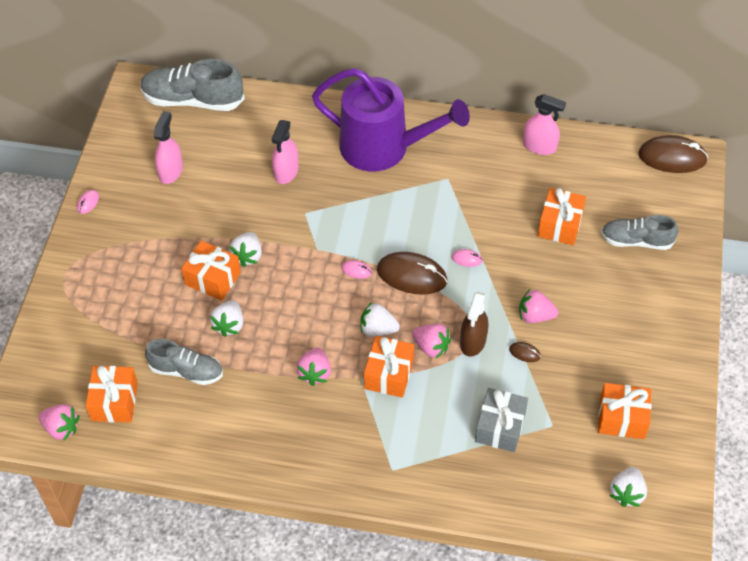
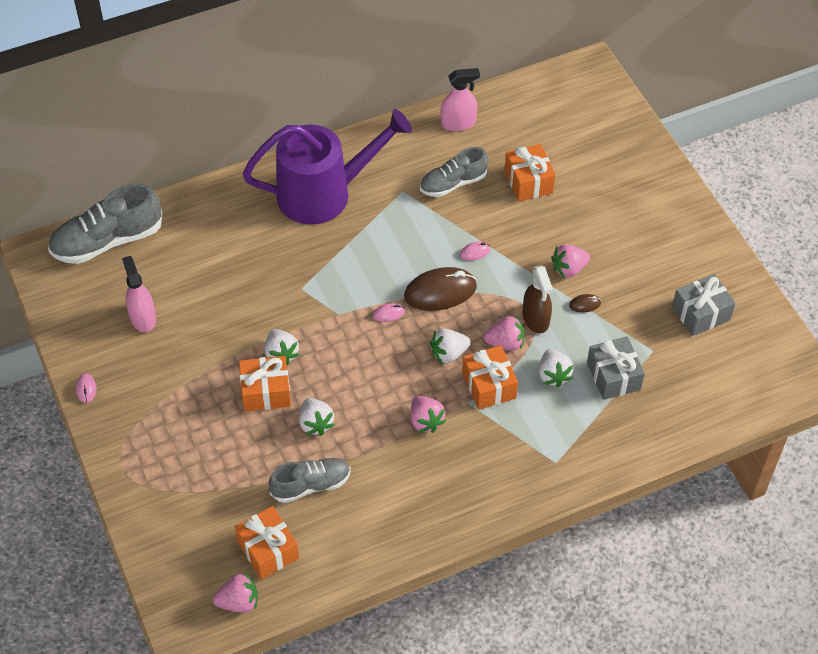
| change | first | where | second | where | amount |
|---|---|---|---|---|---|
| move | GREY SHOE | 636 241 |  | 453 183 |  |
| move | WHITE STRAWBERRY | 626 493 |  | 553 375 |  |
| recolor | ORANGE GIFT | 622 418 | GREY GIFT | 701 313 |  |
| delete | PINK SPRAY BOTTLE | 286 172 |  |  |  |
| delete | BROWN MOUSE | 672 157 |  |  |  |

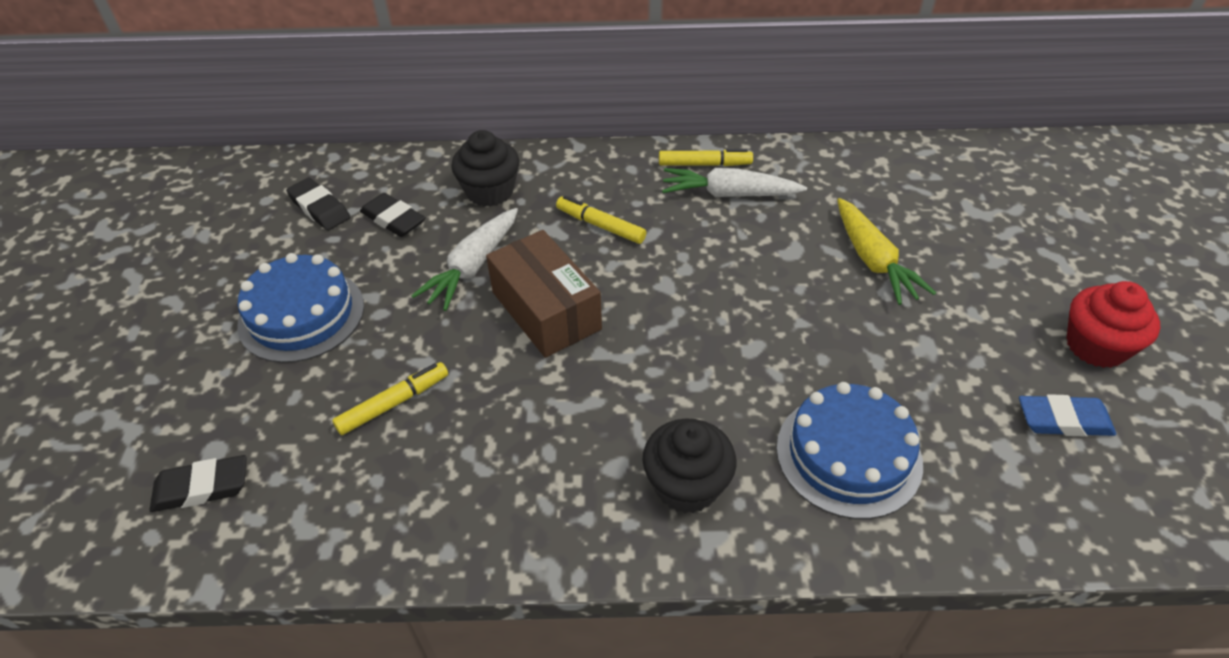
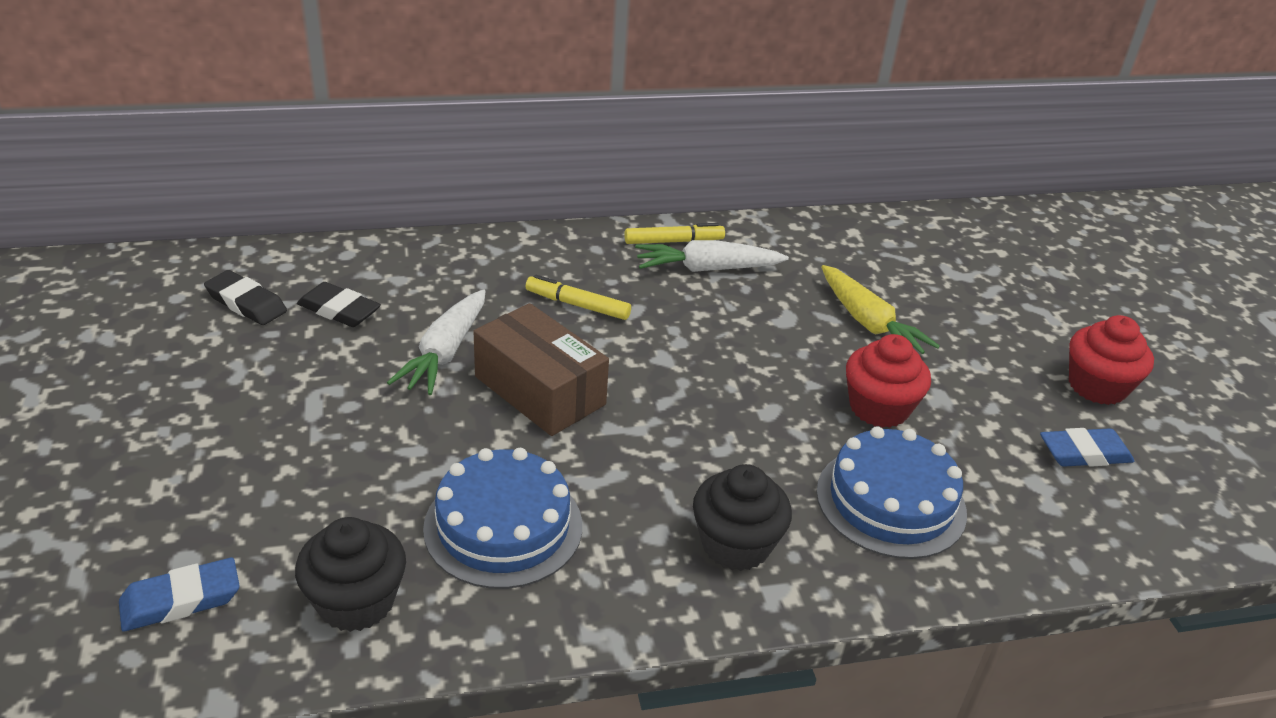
| change | first | where | second | where | amount |
|---|---|---|---|---|---|
| recolor | BLACK ERASER | 202 487 | BLUE ERASER | 181 600 |  |
| move | BLACK CUPCAKE | 490 191 |  | 356 601 |  |
| move | BLUE CAKE | 301 315 |  | 503 526 |  |
| insert |  |  | RED CUPCAKE | 879 408 |  |
| delete | YELLOW MARKER | 393 403 |  |  |  |

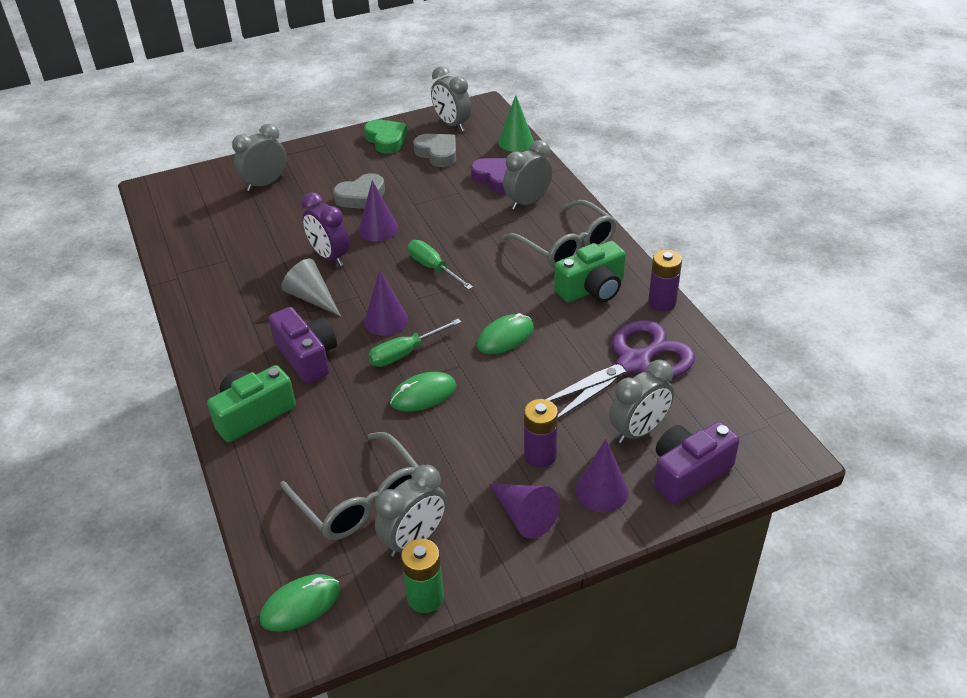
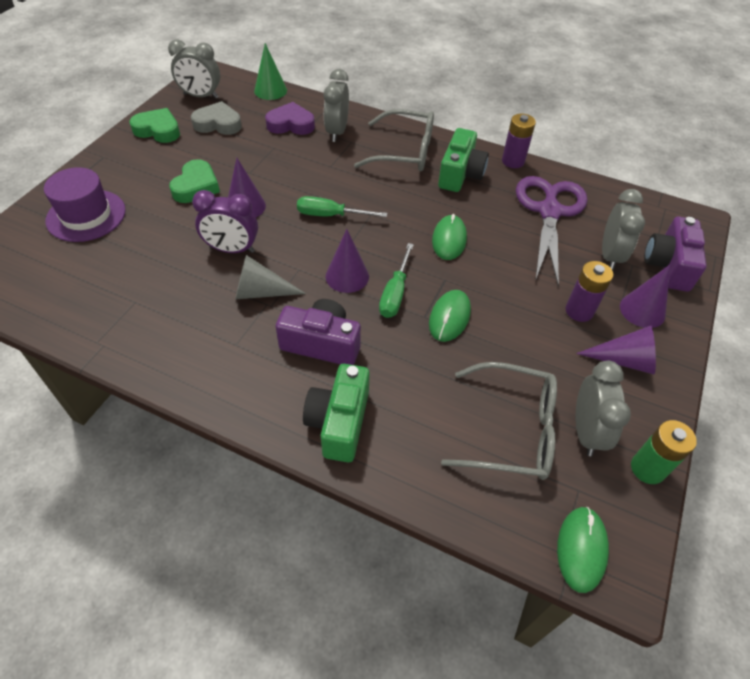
| change | first | where | second | where | amount |
|---|---|---|---|---|---|
| replace | GREY CLOCK | 265 184 | PURPLE HAT | 86 215 |  |
| recolor | GREY HEART | 361 197 | GREEN HEART | 196 186 |  |

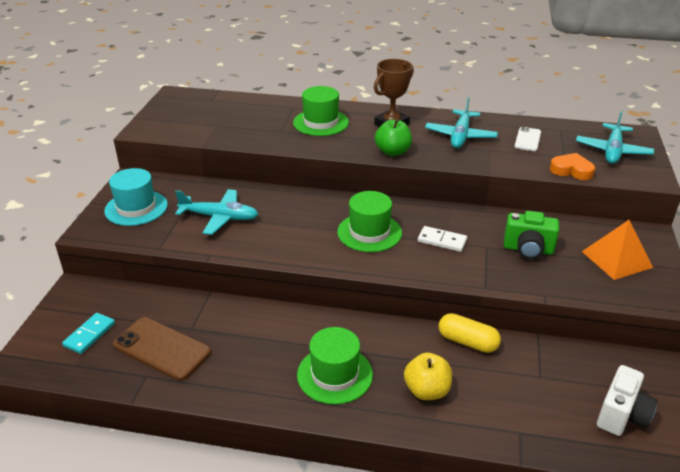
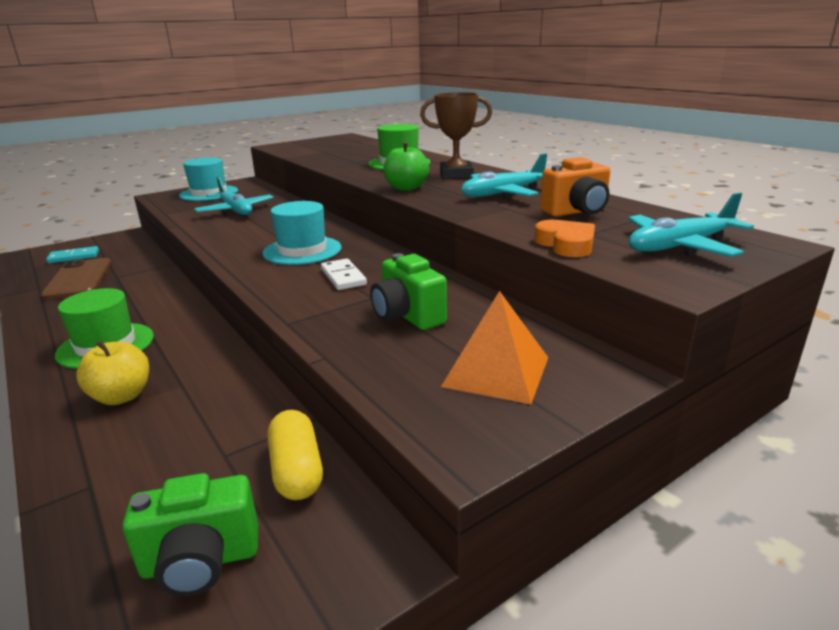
| change | first | where | second | where | amount |
|---|---|---|---|---|---|
| recolor | WHITE CAMERA | 622 415 | GREEN CAMERA | 201 562 |  |
| recolor | GREEN HAT | 369 232 | TURQUOISE HAT | 302 250 |  |
| move | YELLOW CAPSULE | 467 342 |  | 296 470 |  |
| replace | WHITE PHONE | 527 139 | ORANGE CAMERA | 577 212 |  |

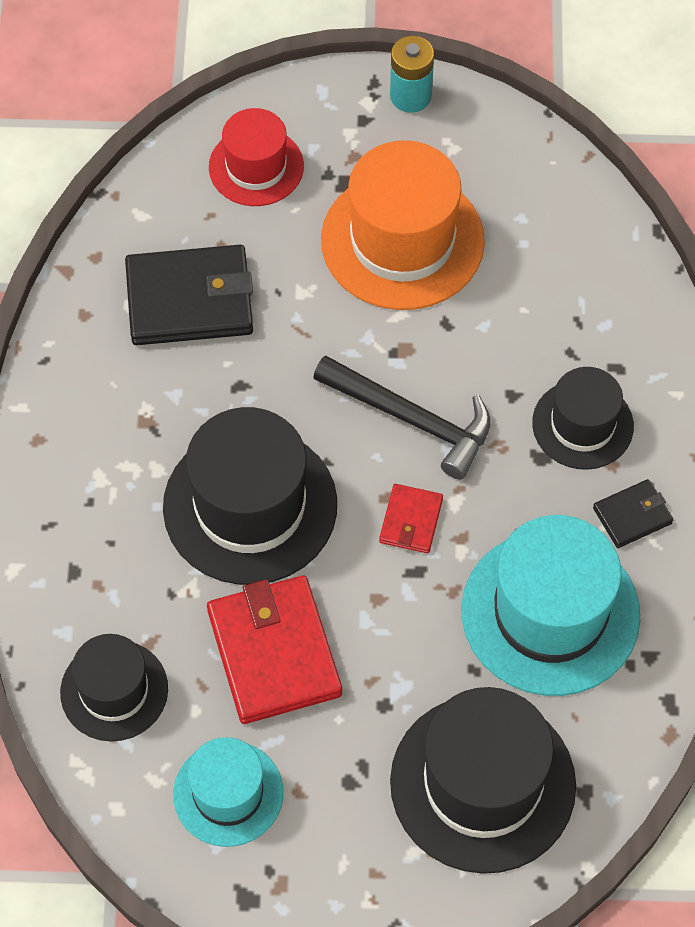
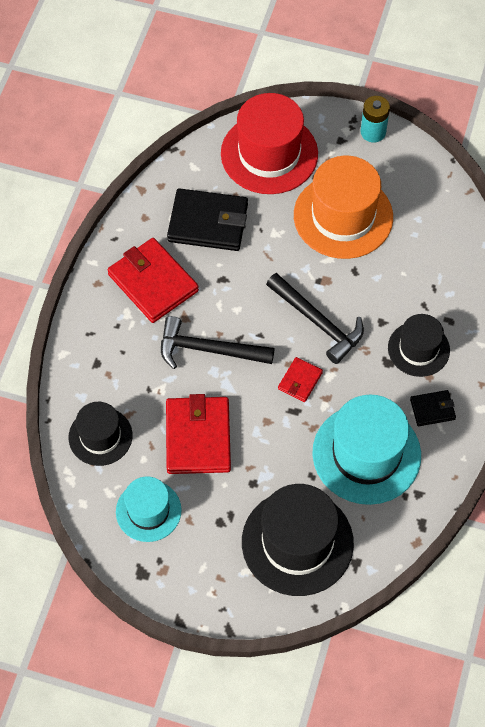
| change | first | where | second | where | amount |
|---|---|---|---|---|---|
| insert |  |  | RED WALLET | 153 283 |  |
| replace | BLACK HAT | 250 506 | BLACK HAMMER | 208 350 |  |
| resize | RED HAT | 256 167 |  | 269 154 | x1.69 |

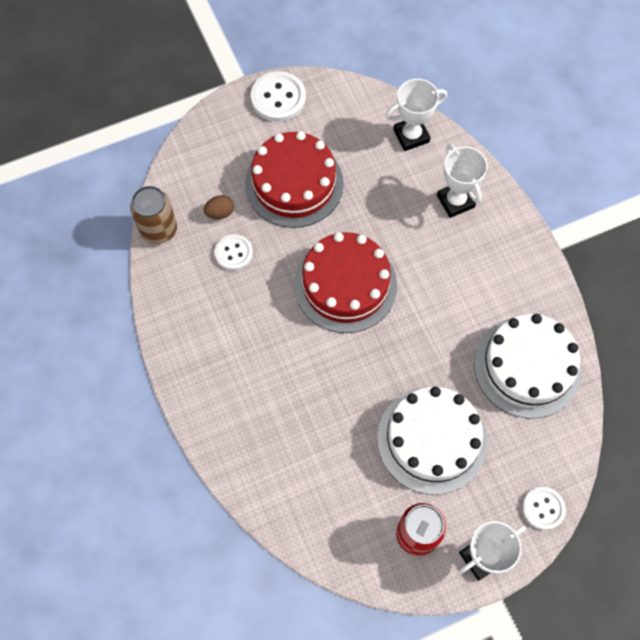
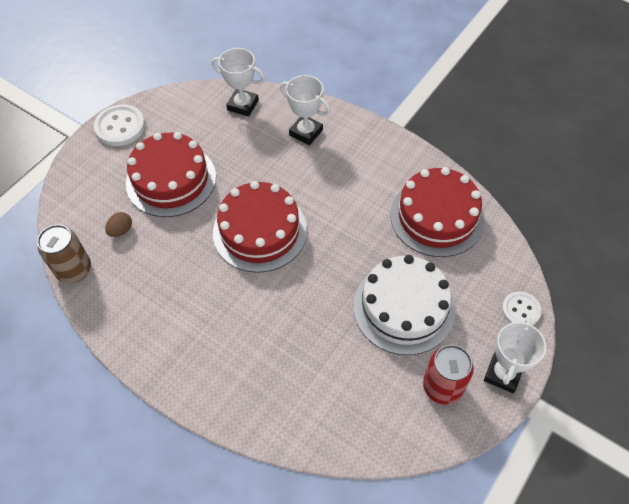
| change | first | where | second | where | amount |
|---|---|---|---|---|---|
| rotate | WHITE TROPHY | 411 136 |  | 243 105 | 75 degrees clockwise |
| recolor | WHITE CAKE | 527 366 | RED CAKE | 437 217 |  |
| delete | WHITE BUTTON | 234 253 |  |  |  |

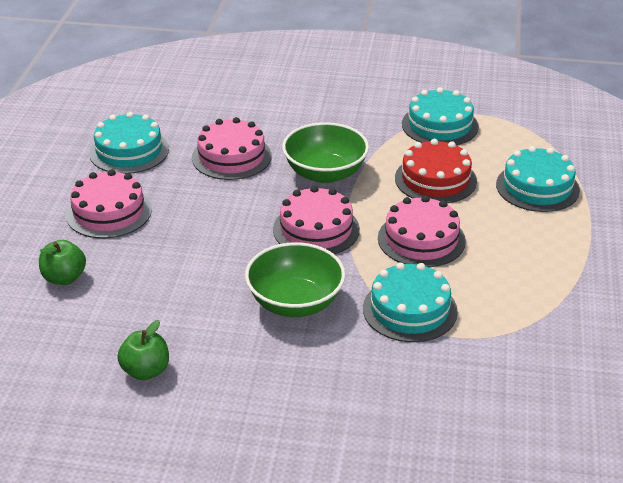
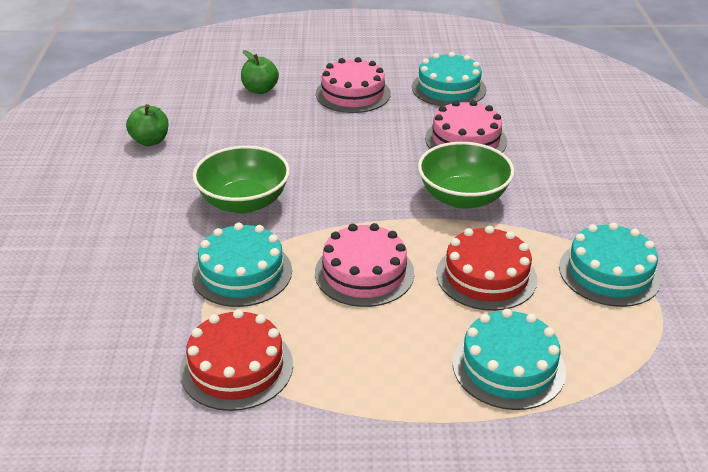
| change | first | where | second | where | amount |
|---|---|---|---|---|---|
| insert |  |  | RED CAKE | 236 367 |  |
| delete | PINK CAKE | 316 229 |  |  |  |

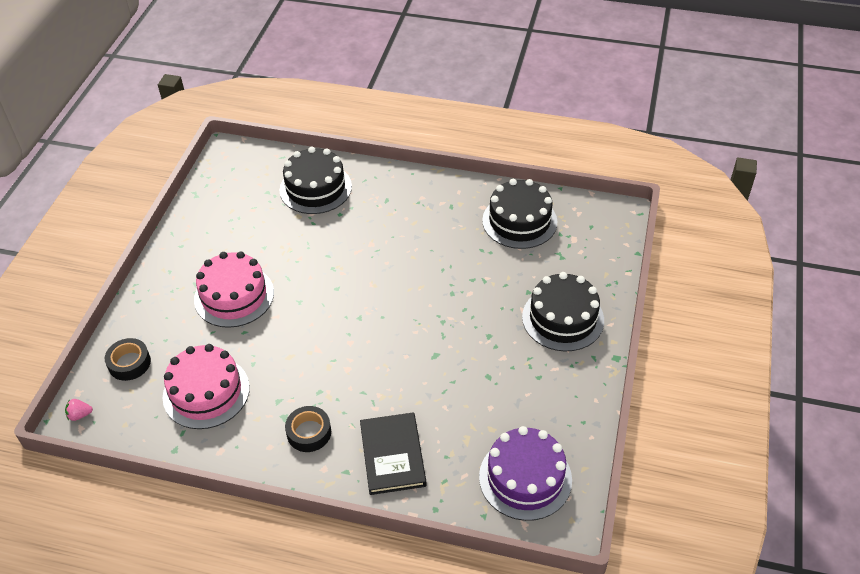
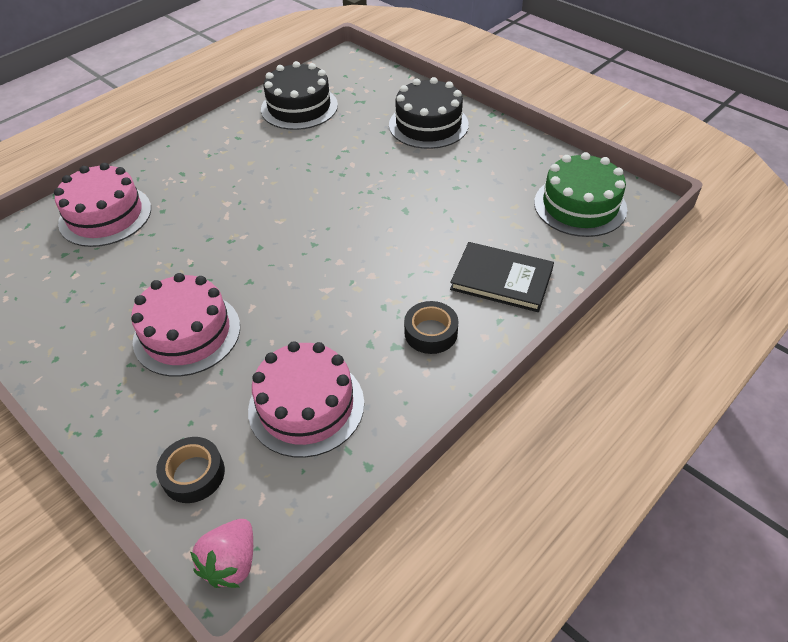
| change | first | where | second | where | amount |
|---|---|---|---|---|---|
| recolor | BLACK CAKE | 315 188 | PINK CAKE | 105 215 |  |
| resize | PINK STRAWBERRY | 80 415 |  | 231 563 | x1.75 |
| recolor | PURPLE CAKE | 525 478 | GREEN CAKE | 580 206 |  |

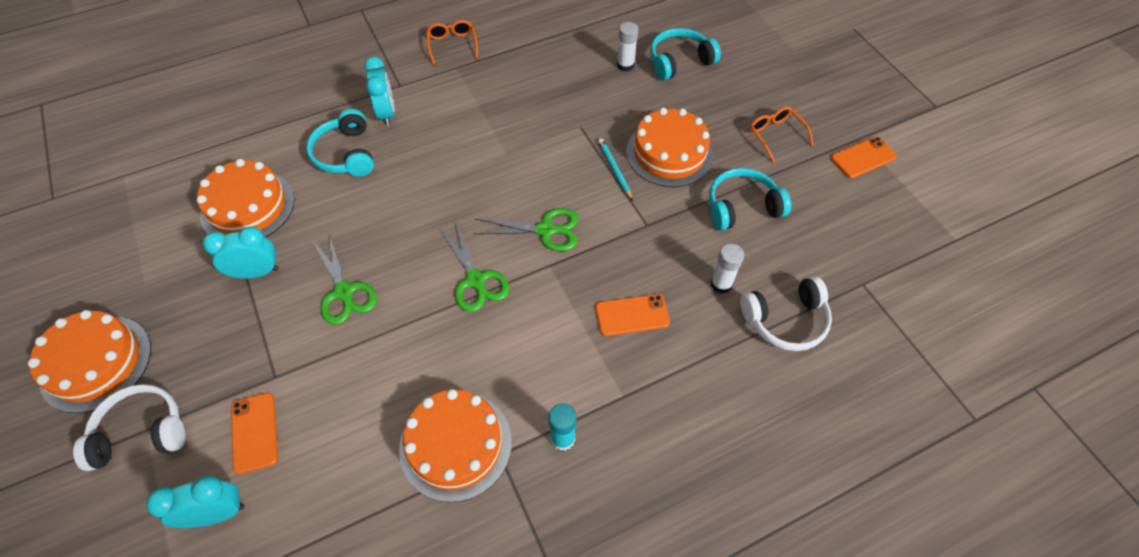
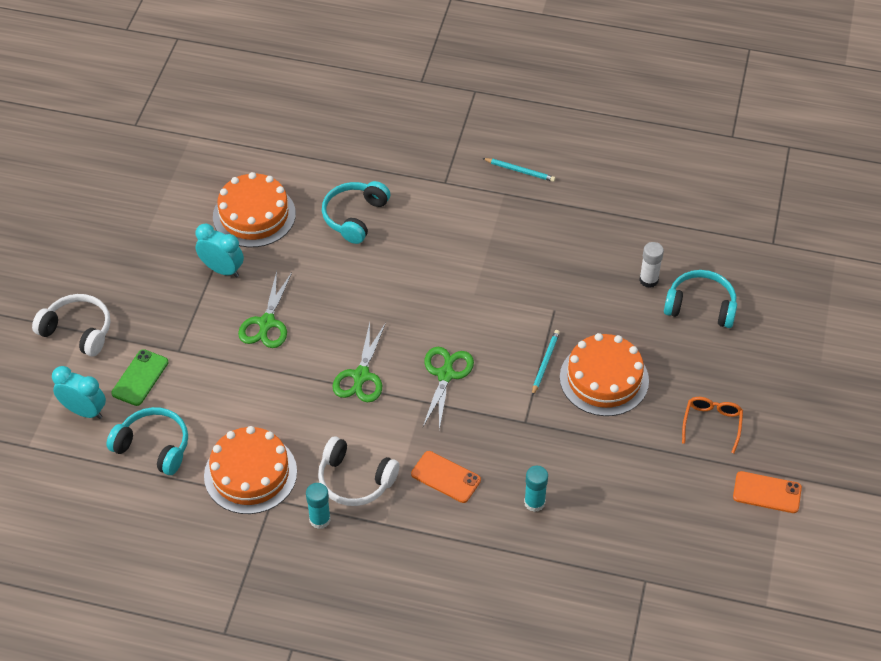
| change | first | where | second | where | amount |
|---|---|---|---|---|---|
| move | TURQUOISE HEADPHONES | 742 207 |  | 154 446 |  |
| recolor | ORANGE PHONE | 254 432 | GREEN PHONE | 140 378 |  |
| move | WHITE HEADPHONES | 786 320 |  | 355 480 |  |
| rotate | GREEN SCISSORS | 546 230 |  | 445 374 | 120 degrees counterclockwise |
| replace | ORANGE GLASSES | 452 45 | TURQUOISE PENCIL | 520 171 |  |
| recolor | WHITE GLUE STICK | 721 284 | TURQUOISE GLUE STICK | 534 502 |  |
| delete | ORANGE CAKE | 96 363 |  |  |  |
| delete | TURQUOISE CLOCK | 387 113 |  |  |  |

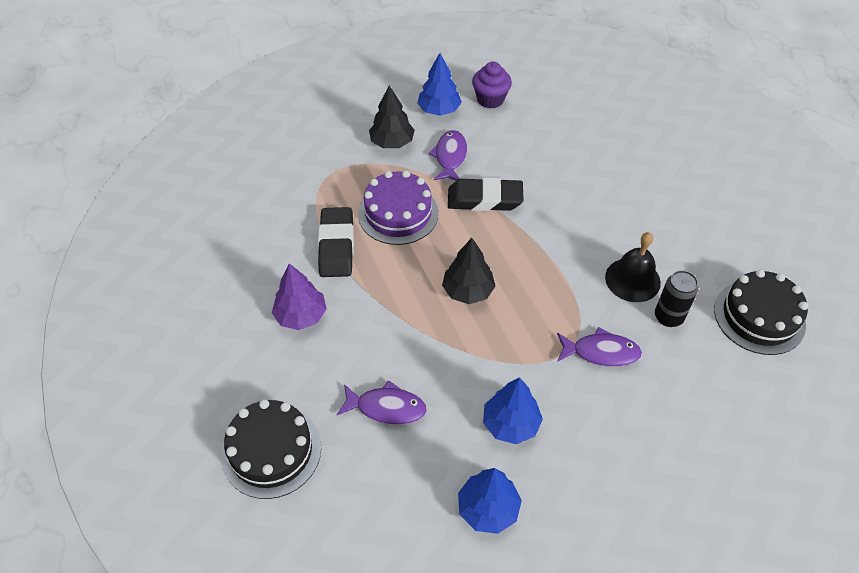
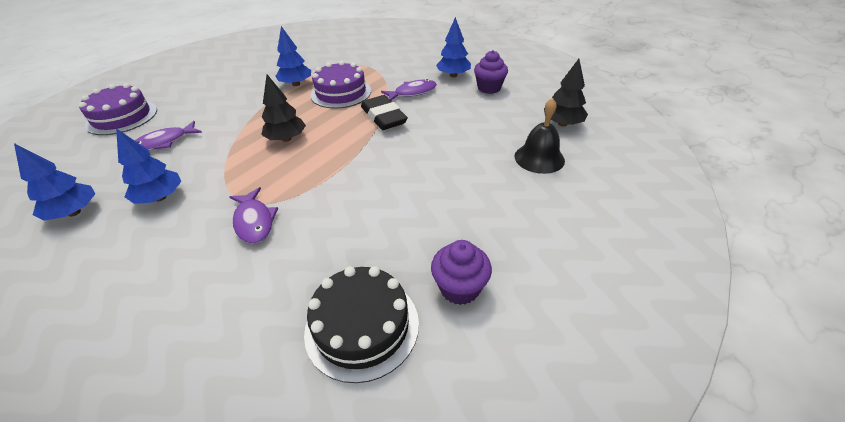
| change | first | where | second | where | amount |
|---|---|---|---|---|---|
| recolor | BLACK CAKE | 271 451 | PURPLE CAKE | 122 117 |  |
| rotate | PURPLE FISH | 386 408 |  | 164 142 | 75 degrees clockwise |
| replace | BLACK ERASER | 336 246 | BLUE TREE | 296 84 |  |
| insert |  |  | PURPLE CUPCAKE | 459 288 |  |
| move | BLACK BELL | 632 279 |  | 539 158 |  |
| move | BLACK TREE | 392 142 |  | 562 124 |  |
| delete | PURPLE TREE | 301 316 |  |  |  |
| delete | BLACK CAN | 668 317 |  |  |  |

